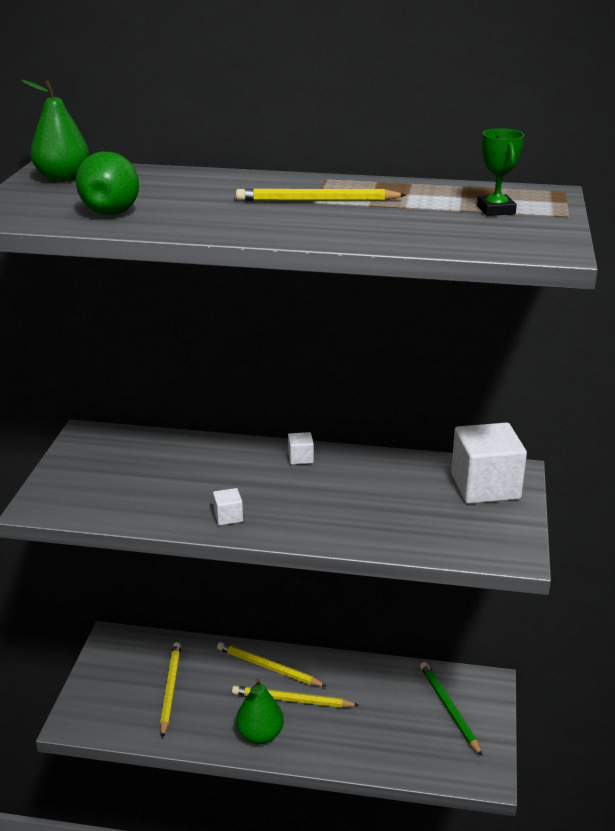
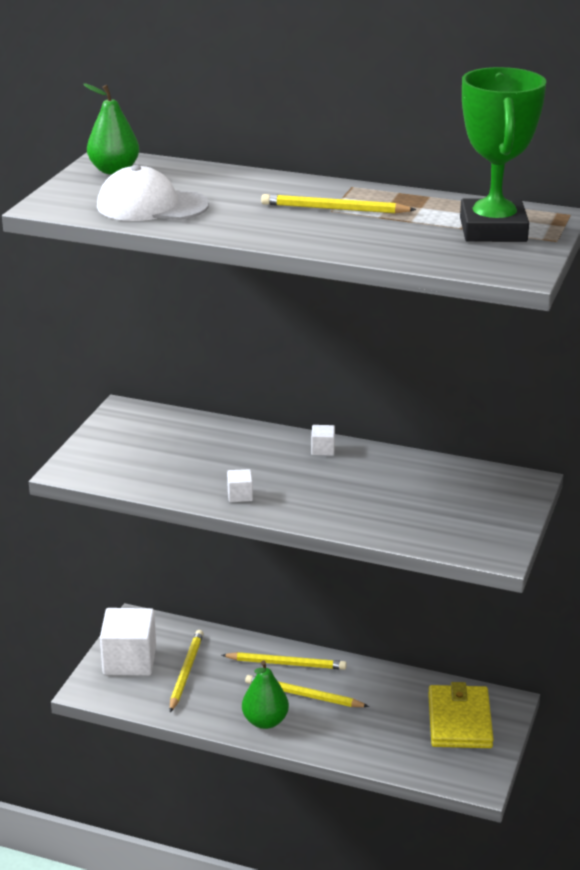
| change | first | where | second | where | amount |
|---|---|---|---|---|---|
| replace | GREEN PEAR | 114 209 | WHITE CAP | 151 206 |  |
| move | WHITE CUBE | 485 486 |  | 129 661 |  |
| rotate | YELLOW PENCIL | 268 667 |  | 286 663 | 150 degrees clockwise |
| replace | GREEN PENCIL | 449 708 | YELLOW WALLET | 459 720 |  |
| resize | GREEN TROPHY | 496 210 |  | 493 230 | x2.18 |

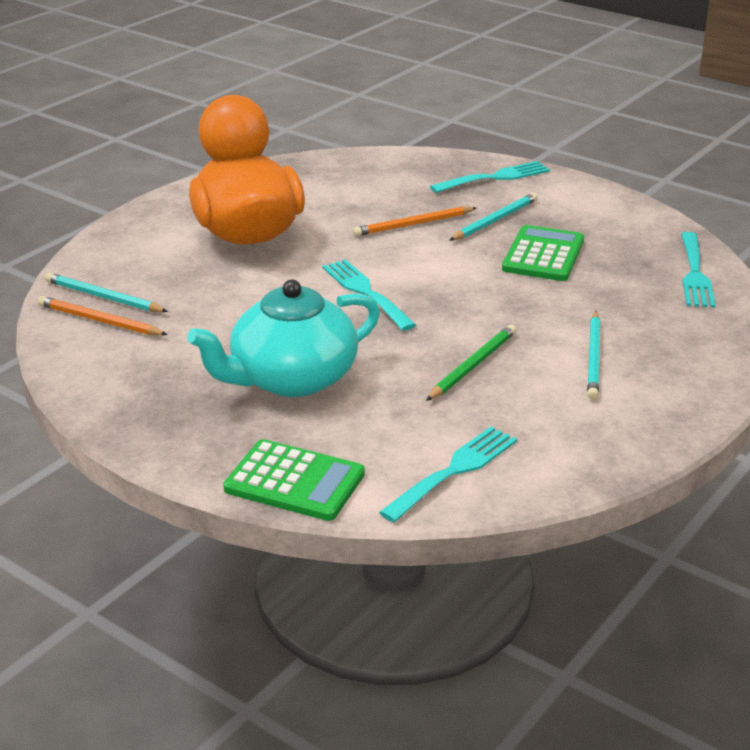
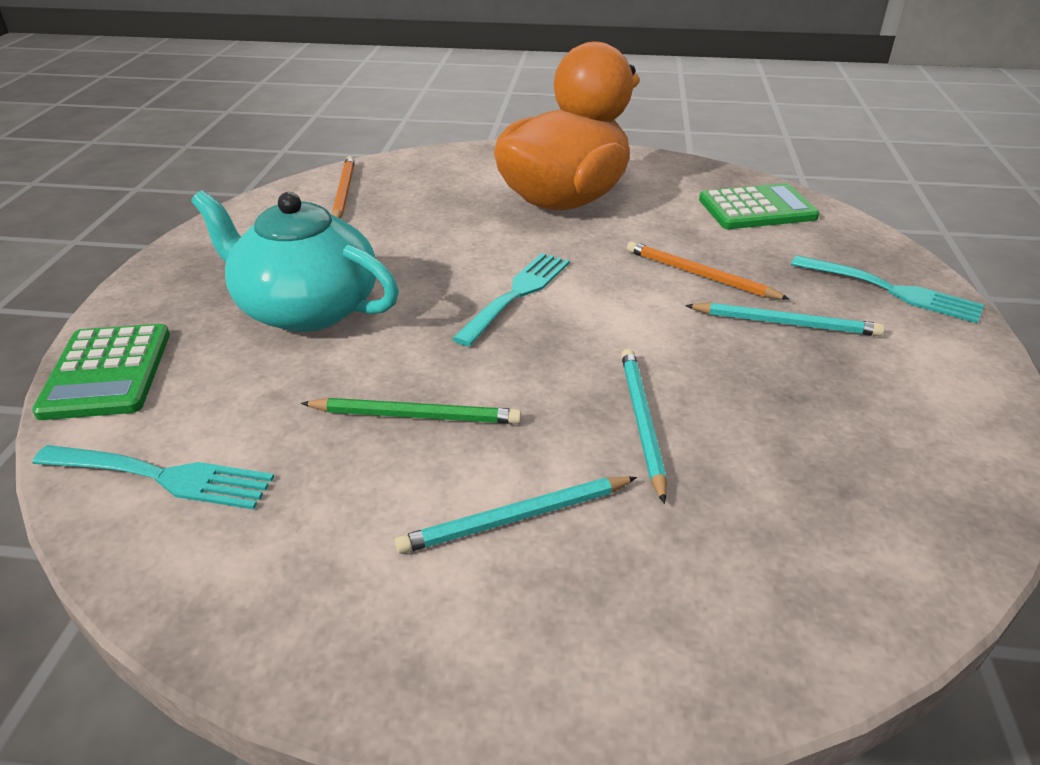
| change | first | where | second | where | amount |
|---|---|---|---|---|---|
| move | TURQUOISE PENCIL | 103 297 |  | 641 422 |  |
| move | GREEN CALCULATOR | 543 255 |  | 757 208 |  |
| delete | TURQUOISE FORK | 694 273 |  |  |  |

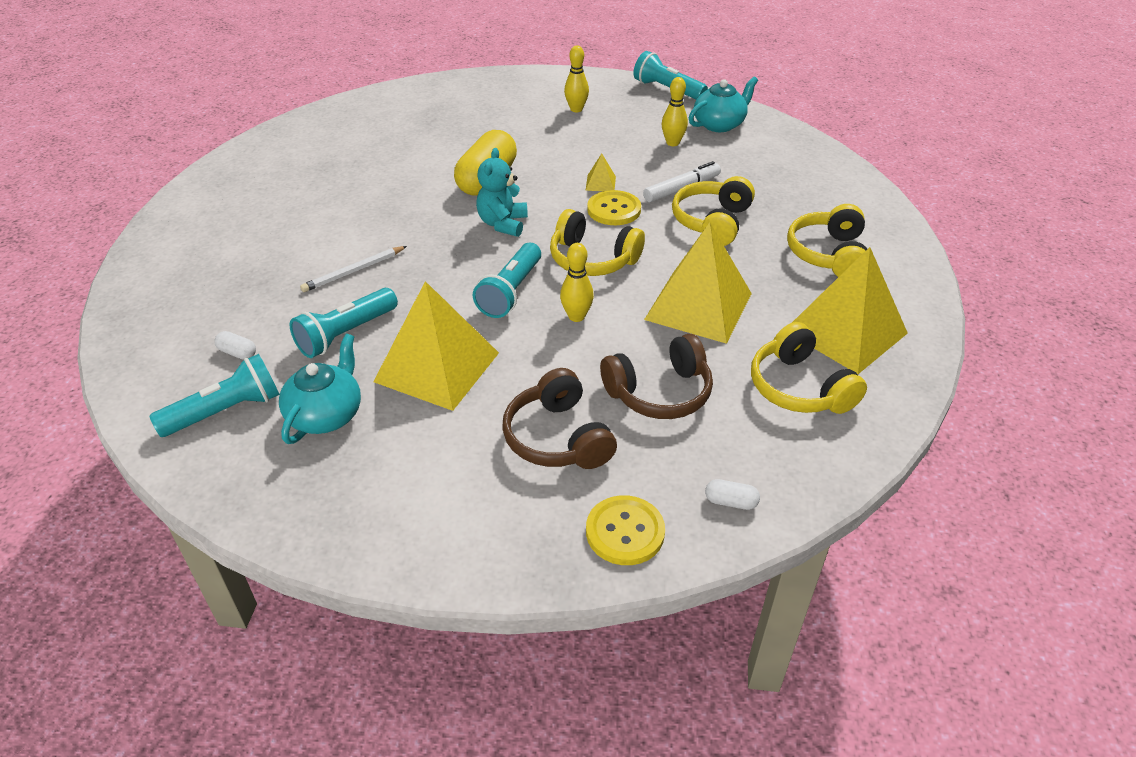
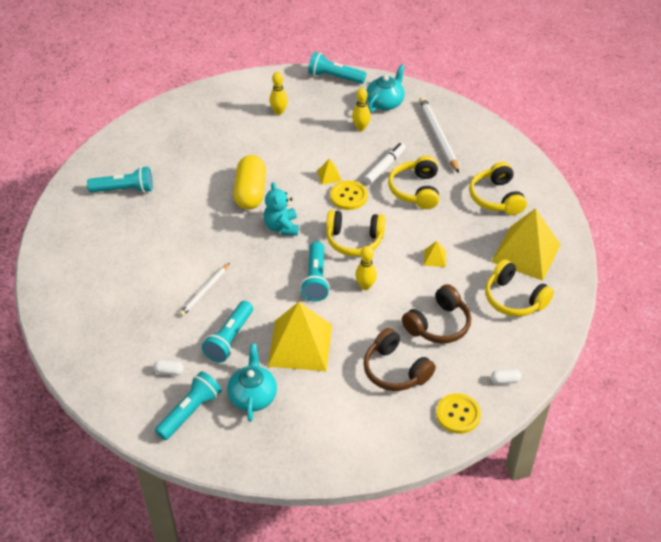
| change | first | where | second | where | amount |
|---|---|---|---|---|---|
| insert |  |  | TURQUOISE FLASHLIGHT | 124 190 |  |
| insert |  |  | WHITE PENCIL | 438 136 |  |
| resize | YELLOW PYRAMID | 698 306 |  | 435 258 | x0.40 |

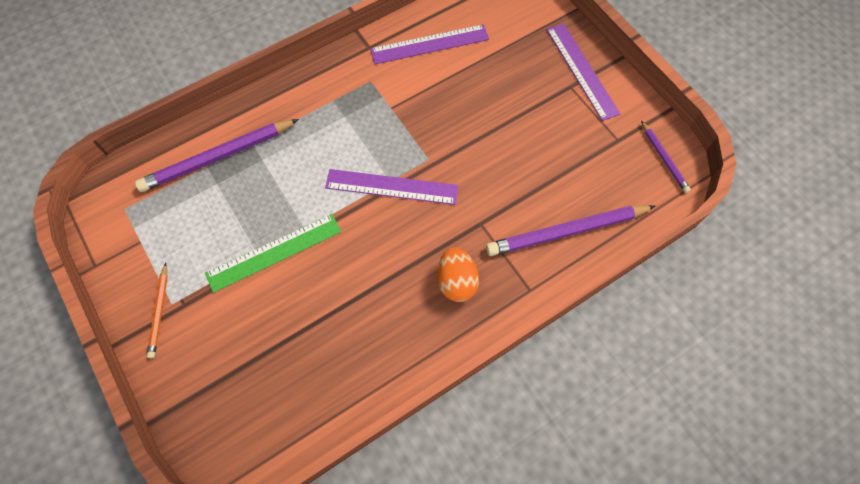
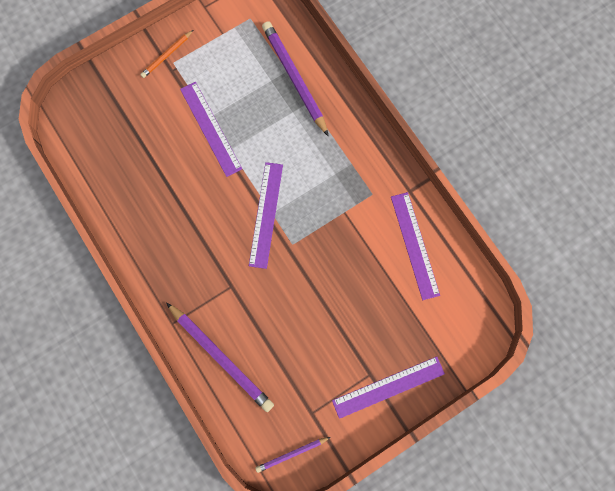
| change | first | where | second | where | amount |
|---|---|---|---|---|---|
| rotate | ORANGE PENCIL | 159 312 |  | 167 55 | 45 degrees counterclockwise |
| rotate | PURPLE PENCIL | 566 232 |  | 221 357 | 150 degrees clockwise |
| recolor | GREEN RULER | 274 252 | PURPLE RULER | 210 128 |  |
| delete | ORANGE EGG | 456 281 |  |  |  |

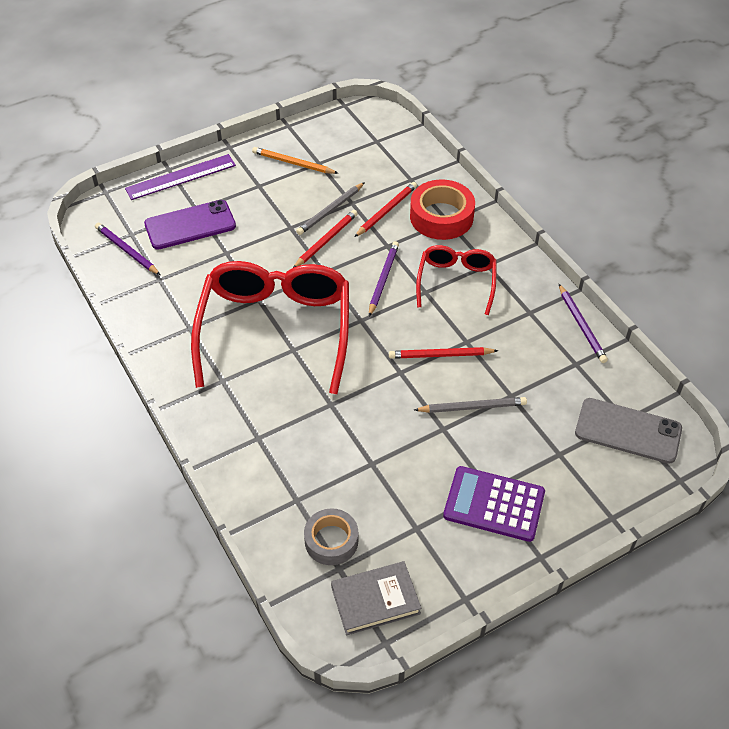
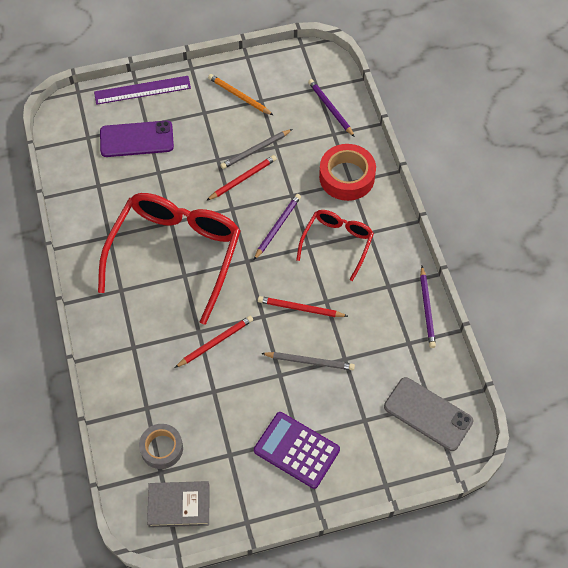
| change | first | where | second | where | amount |
|---|---|---|---|---|---|
| move | RED PENCIL | 386 211 |  | 215 342 |  |
| move | PURPLE PENCIL | 126 251 |  | 330 109 |  |

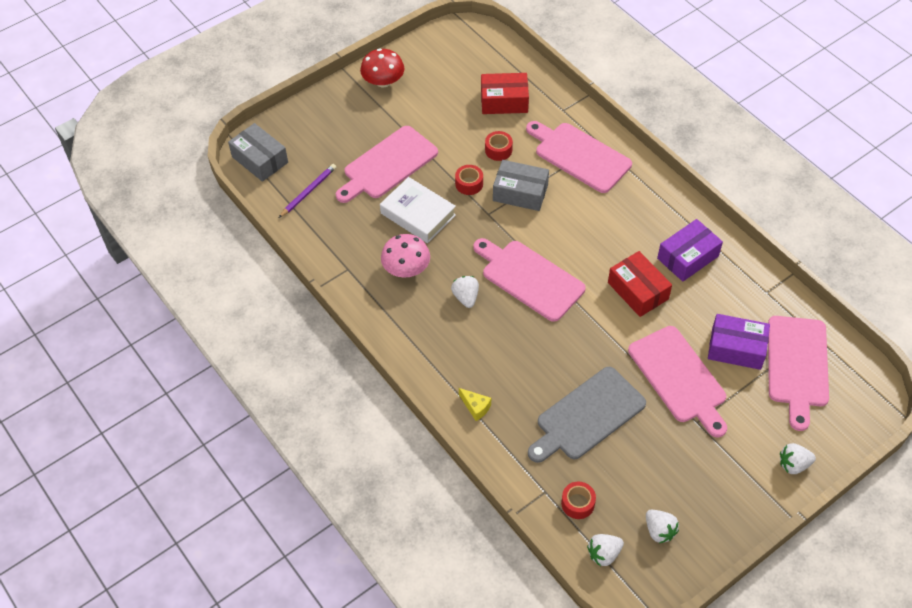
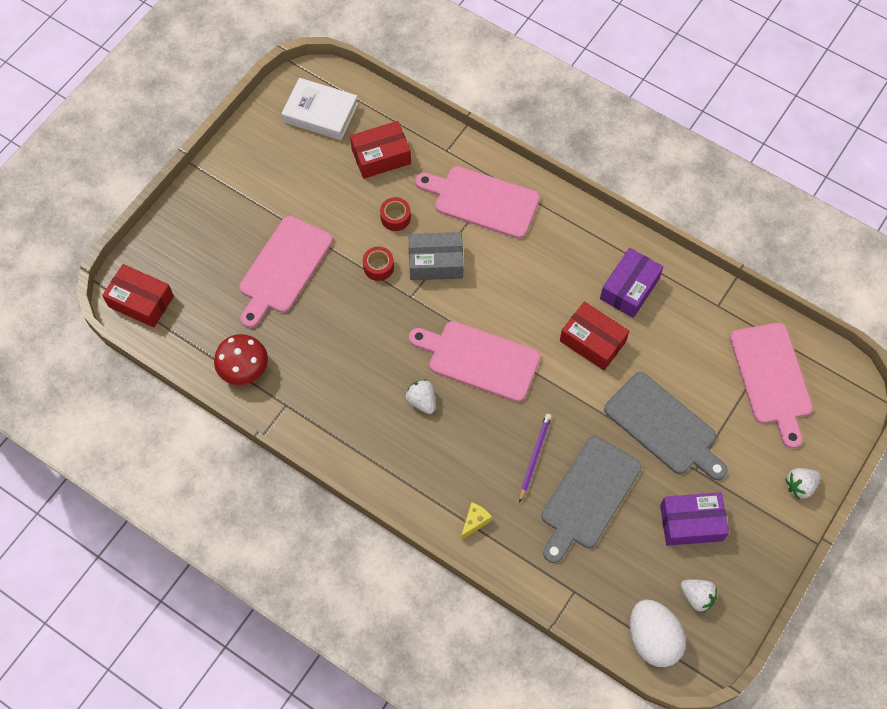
| change | first | where | second | where | amount |
|---|---|---|---|---|---|
| recolor | GREY BOX | 260 159 | RED BOX | 141 301 |  |
| move | RED MUSHROOM | 383 81 |  | 244 368 |  |
| move | WHITE BOOK | 418 214 |  | 320 113 |  |
| rotate | YELLOW CHEESE | 475 407 |  | 475 522 | 75 degrees counterclockwise |
| move | PURPLE PENCIL | 308 191 |  | 534 457 |  |
| recolor | PINK CUTTING BOARD | 679 378 | GREY CUTTING BOARD | 663 426 |  |
| replace | WHITE STRAWBERRY | 604 554 | WHITE EGG | 652 639 |  |
| move | PURPLE BOX | 736 348 |  | 691 523 |  |
| delete | PINK MUSHROOM | 406 268 |  |  |  |
| delete | RED TAPE | 578 503 |  |  |  |

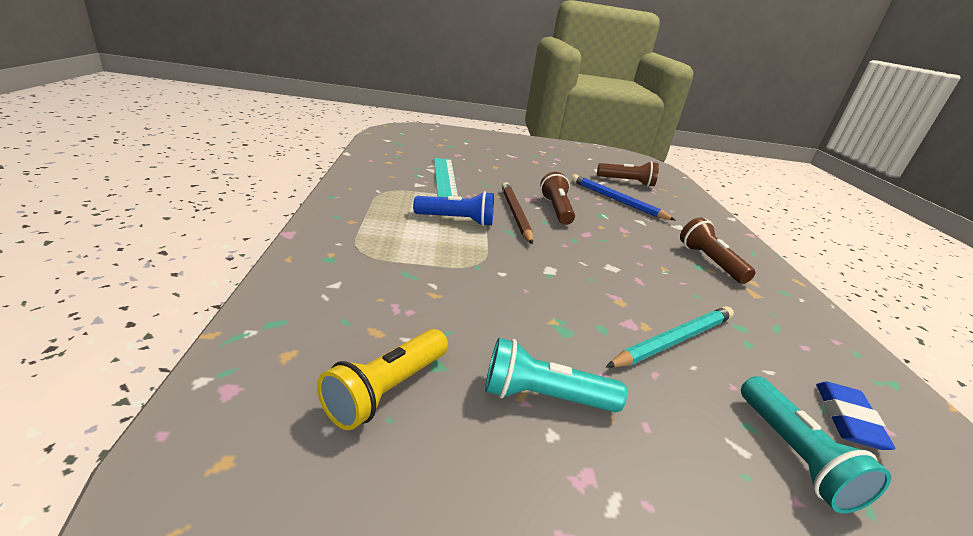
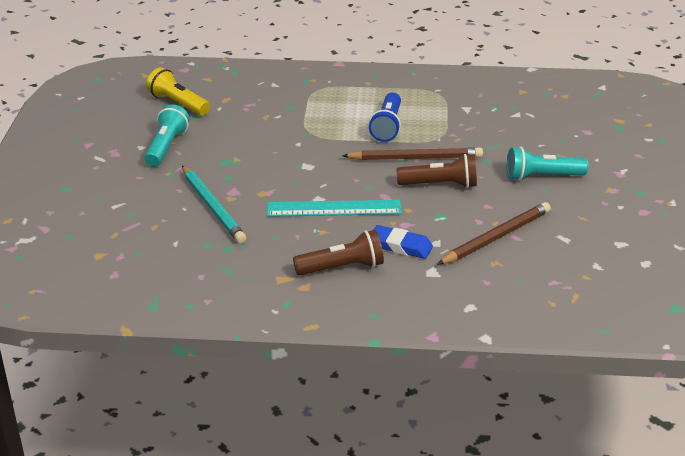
| change | first | where | second | where | amount |
|---|---|---|---|---|---|
| move | TURQUOISE RULER | 445 177 |  | 334 208 |  |
| move | BLUE ERASER | 847 419 |  | 400 246 |  |
| recolor | BLUE PENCIL | 617 200 | BROWN PENCIL | 496 237 |  |
| move | TURQUOISE FLASHLIGHT | 794 455 |  | 542 176 |  |
| delete | BROWN FLASHLIGHT | 627 182 |  |  |  |

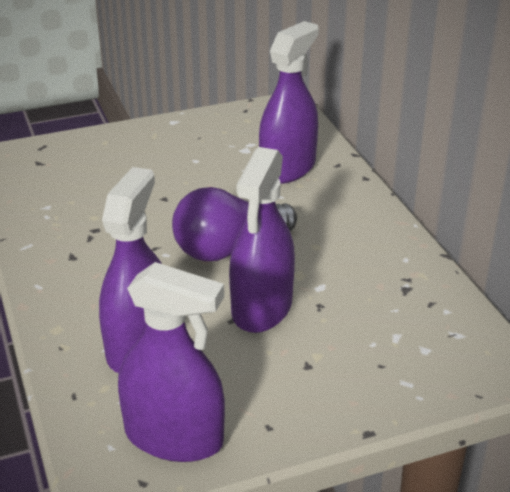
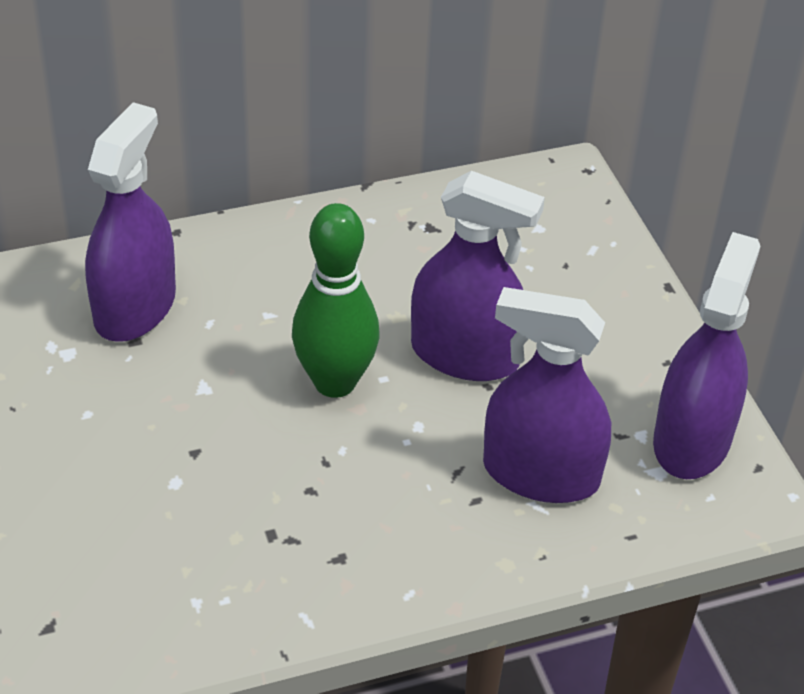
| change | first | where | second | where | amount |
|---|---|---|---|---|---|
| rotate | PURPLE SPRAY BOTTLE | 287 168 |  | 135 308 | 75 degrees clockwise |
| replace | PURPLE LIGHT BULB | 228 248 | GREEN BOWLING PIN | 335 382 |  |

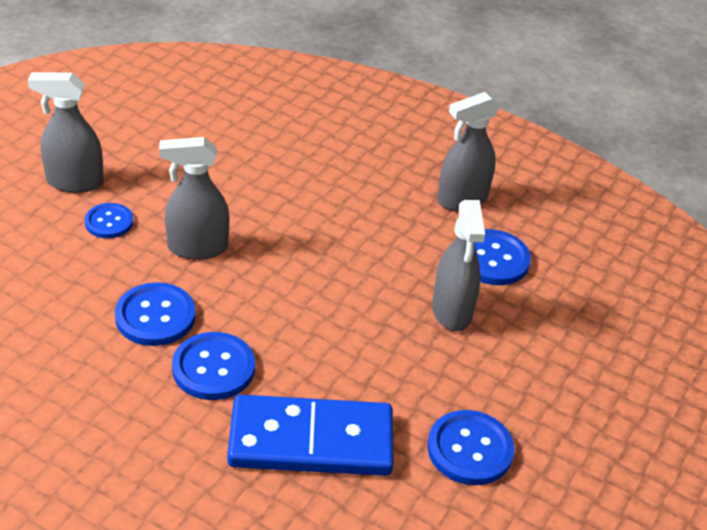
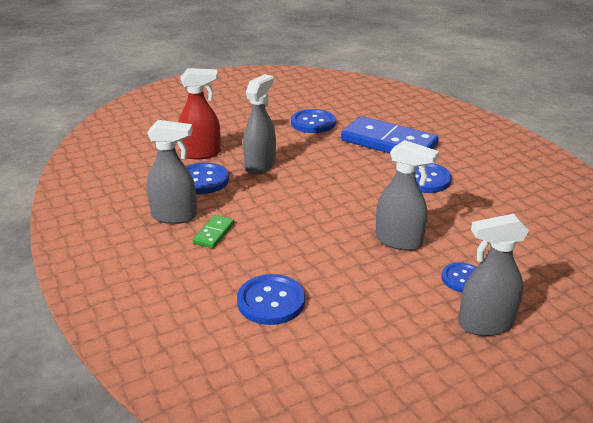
| change | first | where | second | where | amount |
|---|---|---|---|---|---|
| insert |  |  | RED SPRAY BOTTLE | 201 153 |  |
| insert |  |  | GREEN DOMINO | 214 233 |  |
| move | BLUE BUTTON | 155 316 |  | 271 301 |  |
| rotate | GREY SPRAY BOTTLE | 74 182 |  | 485 324 | 135 degrees clockwise |

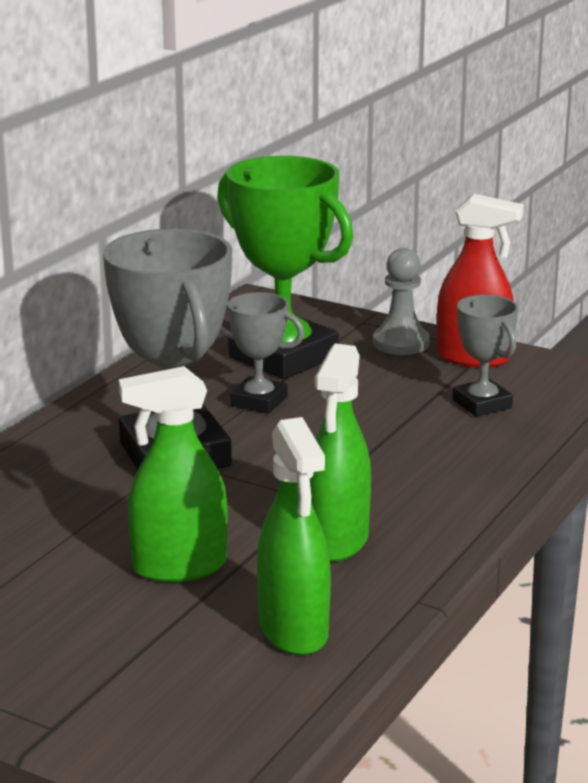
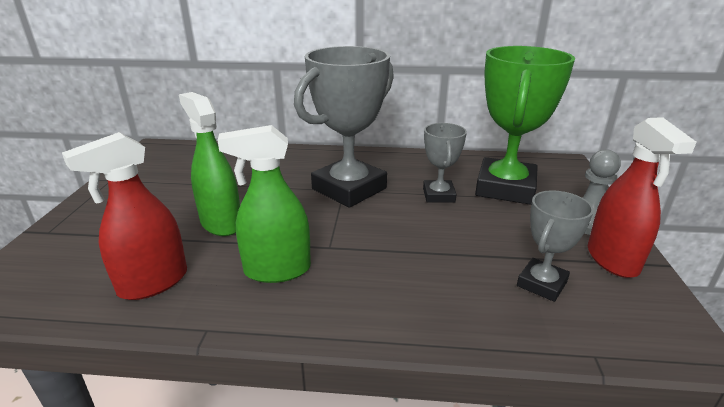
| change | first | where | second | where | amount |
|---|---|---|---|---|---|
| recolor | GREEN SPRAY BOTTLE | 293 631 | RED SPRAY BOTTLE | 153 283 |  |

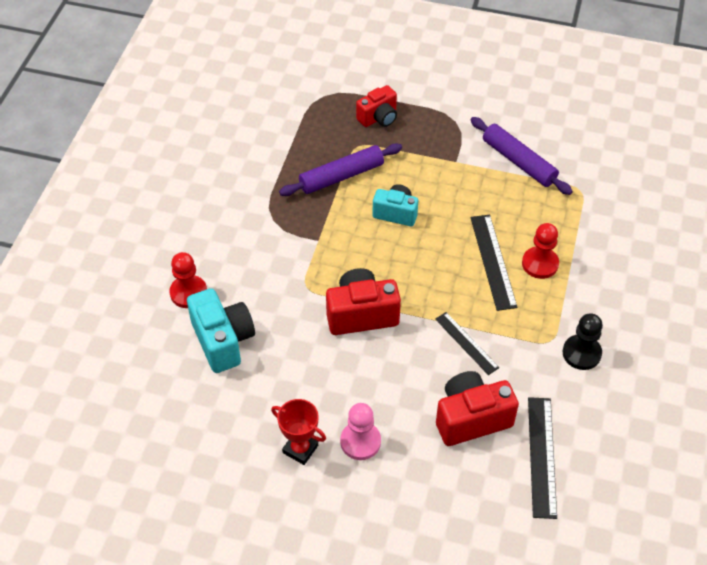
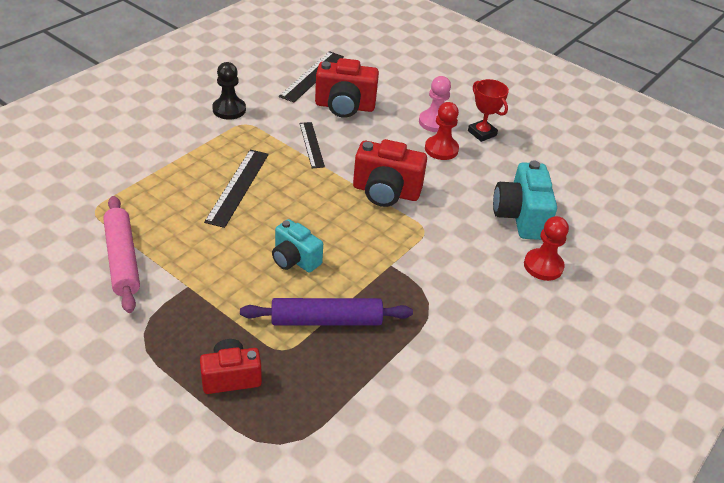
| change | first | where | second | where | amount |
|---|---|---|---|---|---|
| recolor | PURPLE ROLLING PIN | 518 162 | PINK ROLLING PIN | 122 259 |  |
| move | RED PAWN | 540 264 |  | 441 149 |  |

